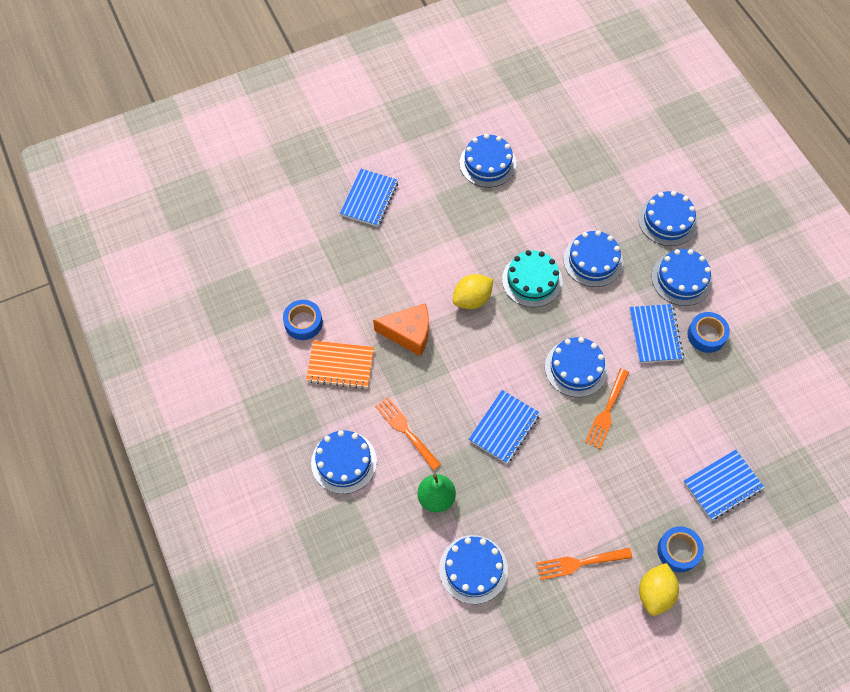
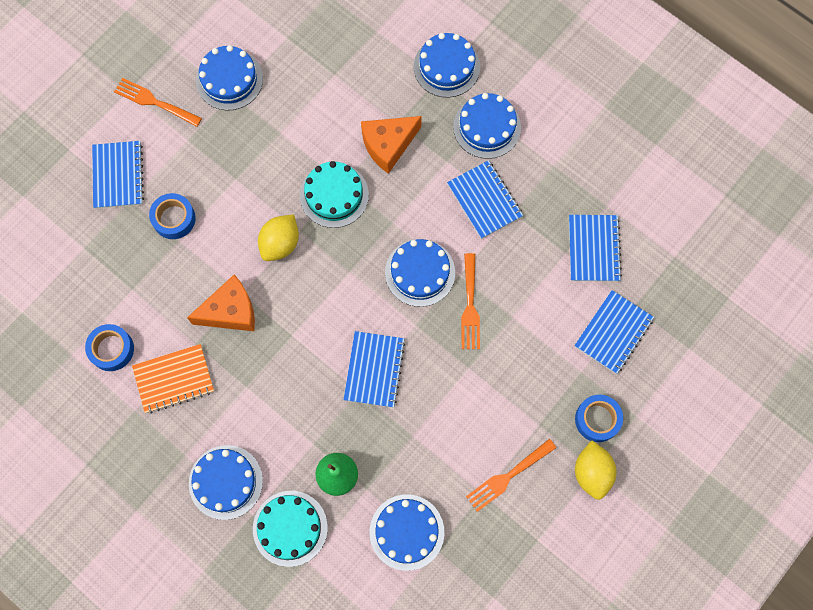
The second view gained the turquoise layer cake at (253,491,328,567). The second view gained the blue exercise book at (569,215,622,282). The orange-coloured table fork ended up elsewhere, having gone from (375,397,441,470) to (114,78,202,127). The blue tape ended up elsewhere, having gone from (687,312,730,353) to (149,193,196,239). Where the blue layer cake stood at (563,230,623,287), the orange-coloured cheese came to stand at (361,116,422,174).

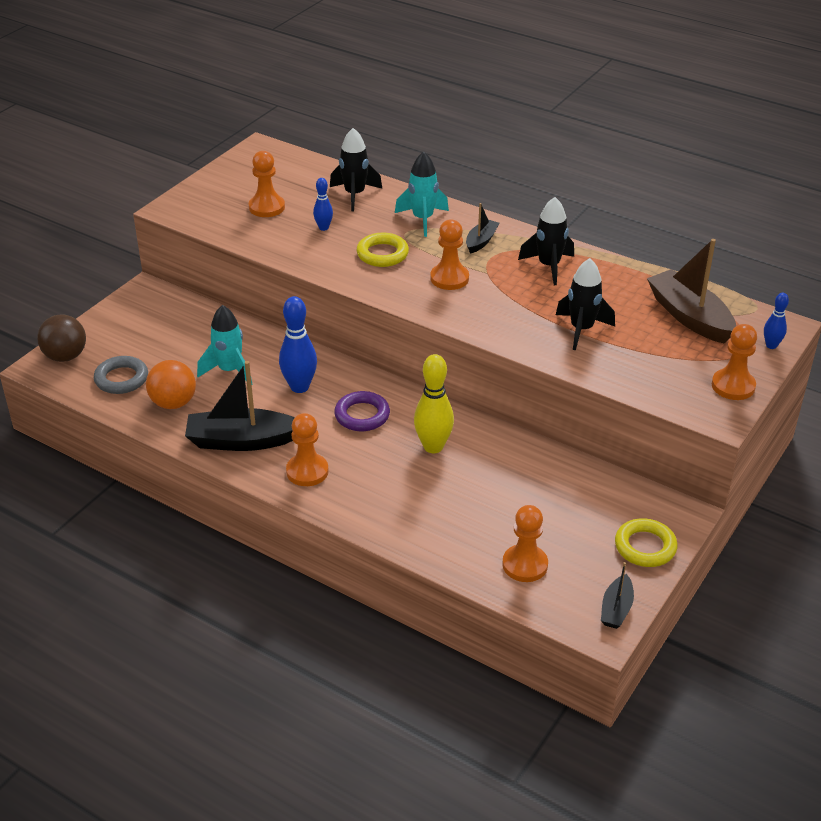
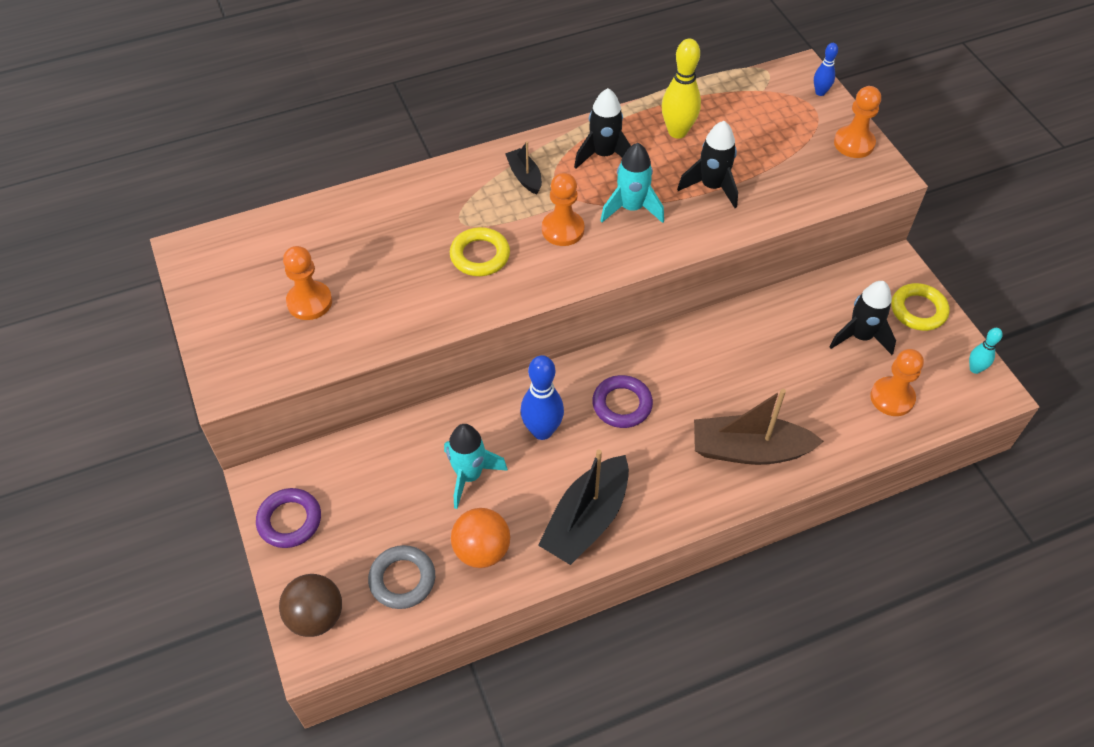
The second view lost the orange-coloured game pawn at (286,413,329,486). The second view lost the blue tenpin at (313,178,333,231). The second view gained the violet hoop at (256,488,321,548). The ebony spaceship ended up elsewhere, having gone from (330,128,382,211) to (829,281,896,355). The turquoise spaceship ended up elsewhere, having gone from (395,151,449,237) to (600,143,664,223). The yellow tenpin ended up elsewhere, having gone from (414,354,454,453) to (662,39,701,139). The dark brown toy boat ended up elsewhere, having gone from (647,239,736,343) to (694,389,824,465). Where the ebony toy boat stood at (601,562,634,629), the turquoise tenpin came to stand at (969,328,1003,374).

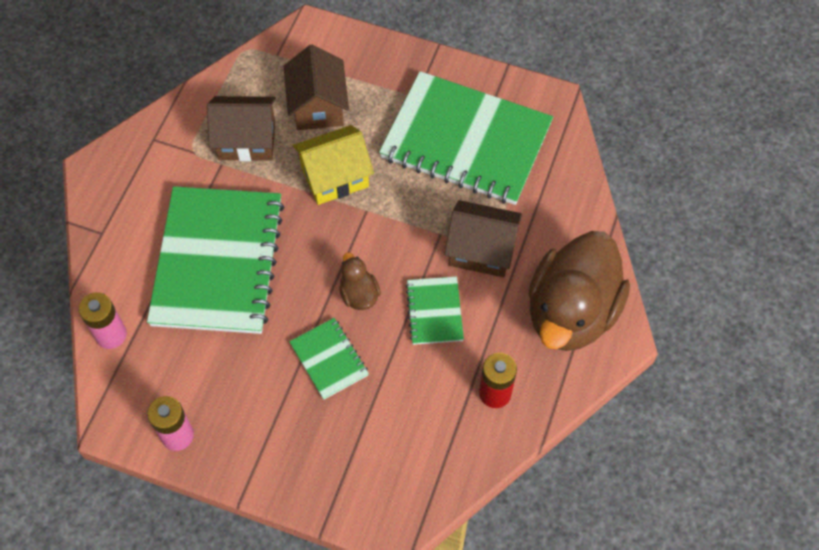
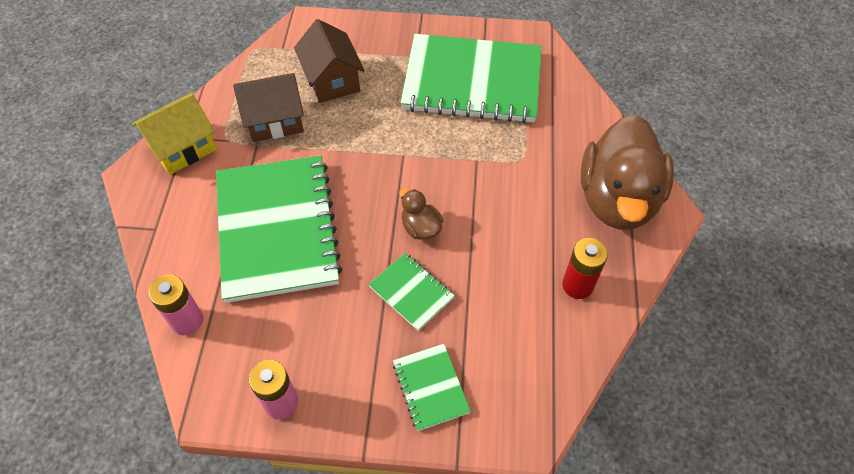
The second view lost the dark brown cottage at (444,200,522,277). The yellow cottage ended up elsewhere, having gone from (293,125,374,205) to (132,93,217,175). The green exercise book ended up elsewhere, having gone from (405,276,464,345) to (393,344,471,431).

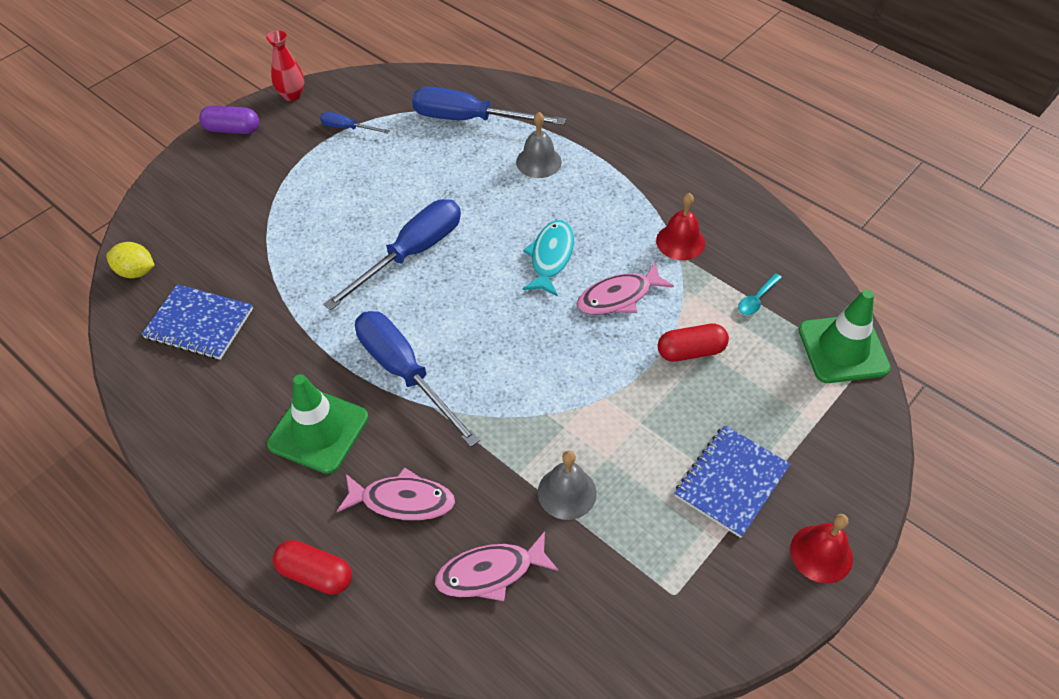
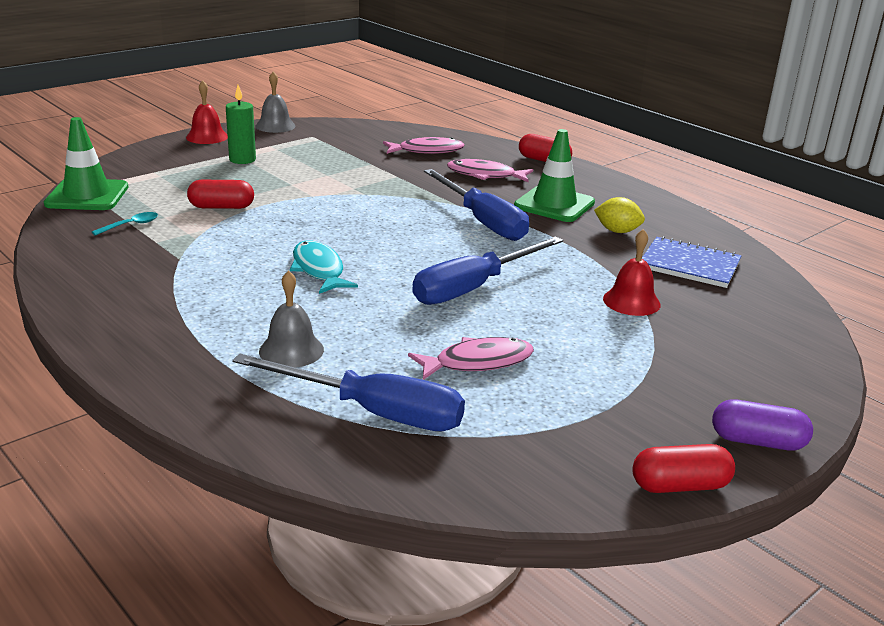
The second view lost the blue screwdriver at (320,112,390,134). The yellow toy lemon ended up elsewhere, having gone from (106,242,155,278) to (594,197,645,233). The ash-grey bell ended up elsewhere, having gone from (538,450,597,520) to (255,71,296,133). The rose-pink fish figure ended up elsewhere, having gone from (577,263,674,315) to (408,337,534,380). The crimson bell ended up elsewhere, having gone from (656,193,705,260) to (603,229,661,316). Where the crimson flower vase stood at (266,30,304,101), the crimson pill came to stand at (632,444,735,493). Where the blue exercise book stood at (674,425,791,538), the green wax candle came to stand at (226,85,256,164). The turquoise fish figure at (522,220,574,296) ended up facing another way, 135 degrees clockwise from before.

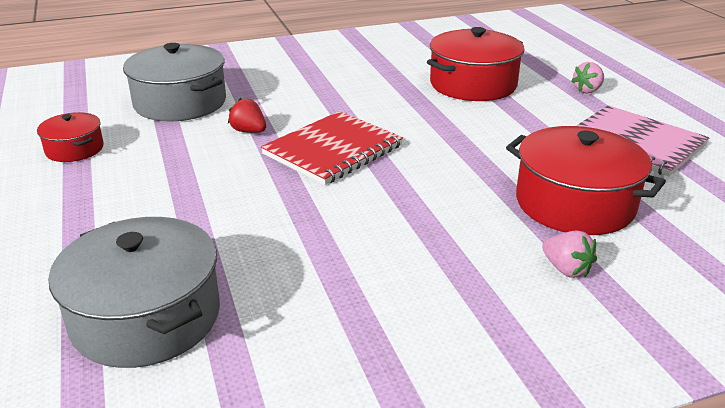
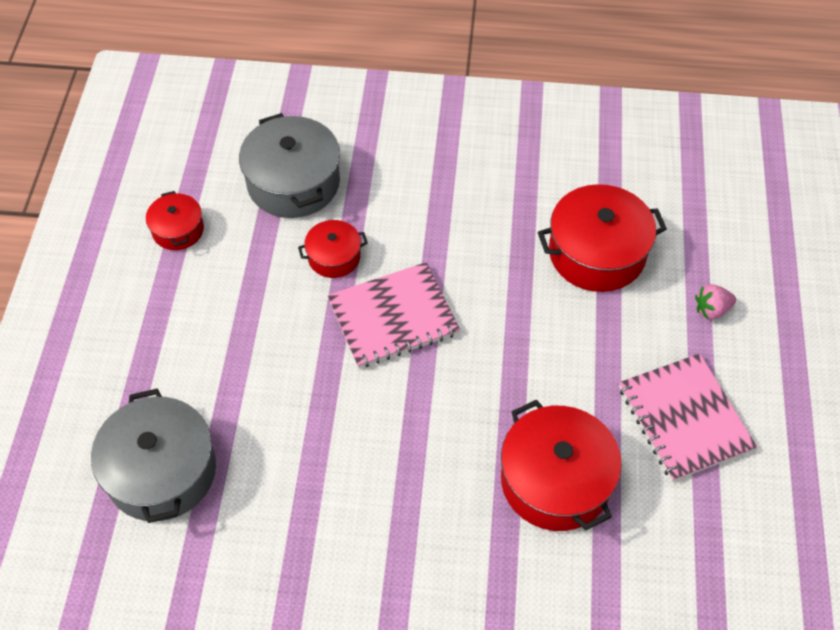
The second view lost the rose-pink toy strawberry at (542,231,597,278). Where the crimson toy strawberry stood at (228,98,266,133), the crimson cooking pot came to stand at (298,220,368,278). What was the crimson exercise book at (261,111,403,185) turned into the rose-pink exercise book at (327,262,460,368).

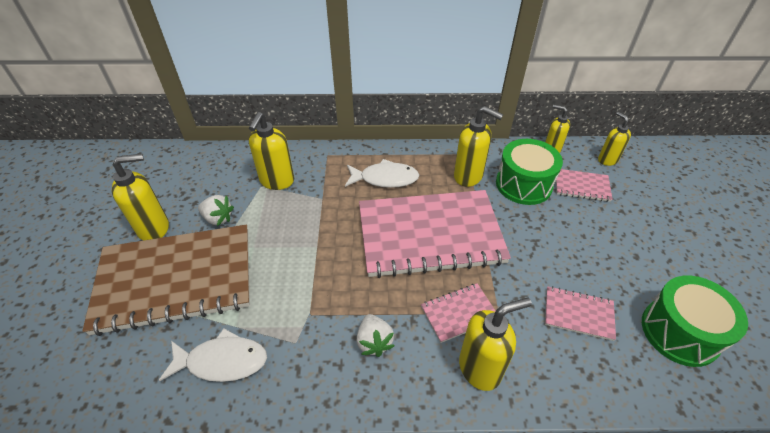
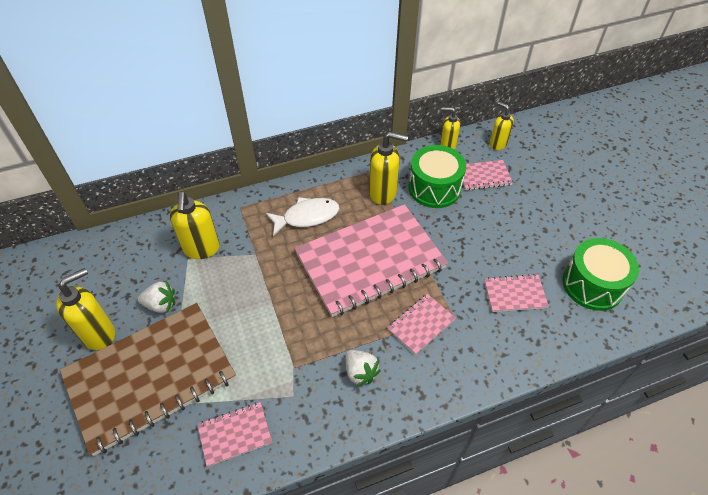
The second view lost the yellow soap pump at (459,298,532,391). Where the snow-white fish figure stood at (159,328,267,382), the rose-pink exercise book came to stand at (197,402,272,467).

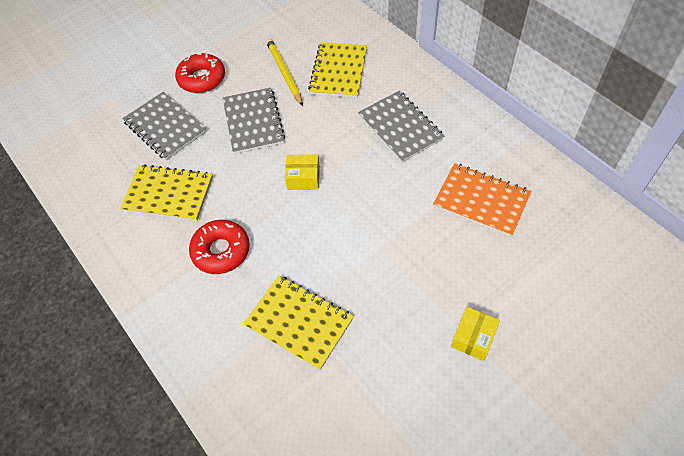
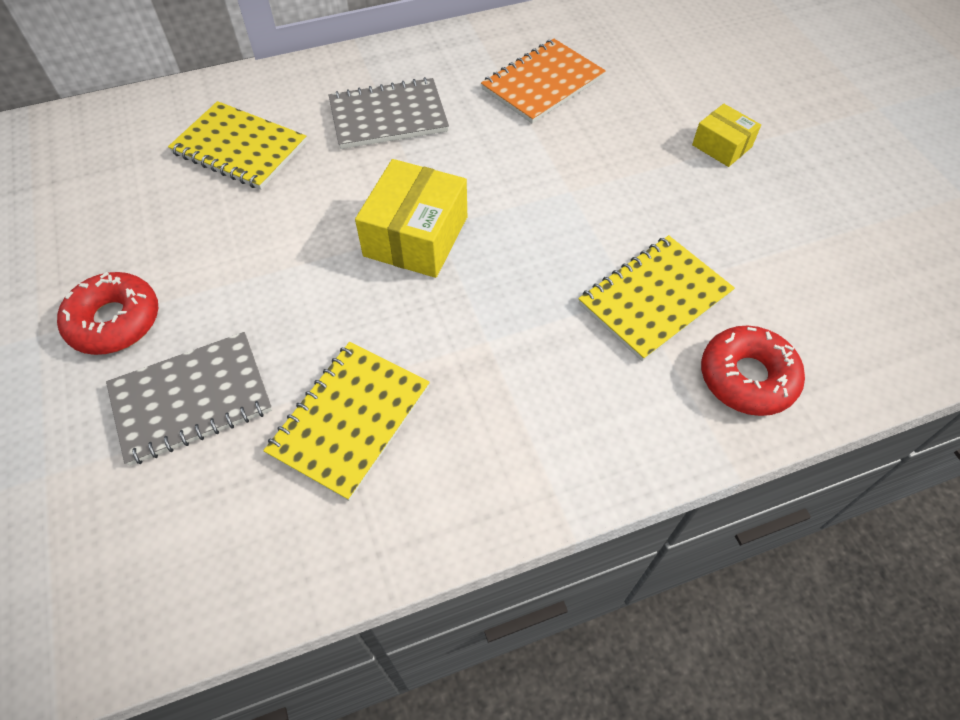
The second view lost the ash-grey exercise book at (223,87,285,154). The second view lost the yellow lead pencil at (266,38,303,106). The crimson glazed donut ended up elsewhere, having gone from (189,220,250,274) to (701,325,805,416). The size of the yellow box at (285,154,320,190) changed by a factor of 1.75.

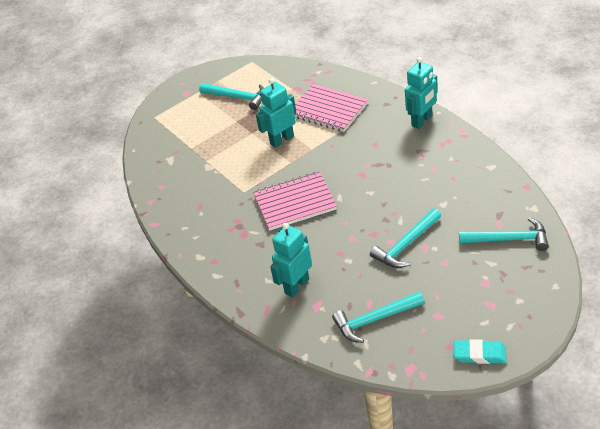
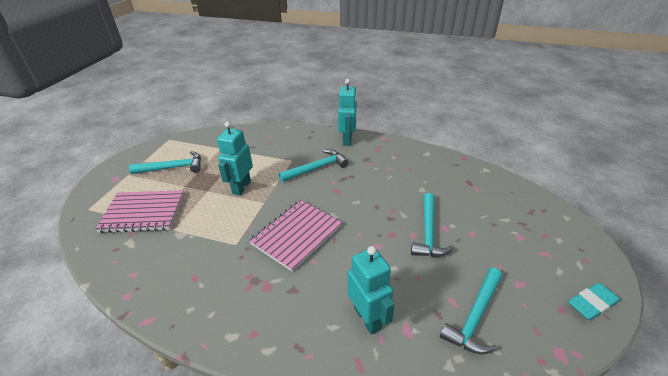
The rose-pink exercise book ended up elsewhere, having gone from (294,84,368,132) to (95,190,184,233). The turquoise carpenter's hammer ended up elsewhere, having gone from (459,217,549,251) to (279,149,349,182). The turquoise robot figure at (270,223,312,297) ended up facing another way, 150 degrees clockwise from before.

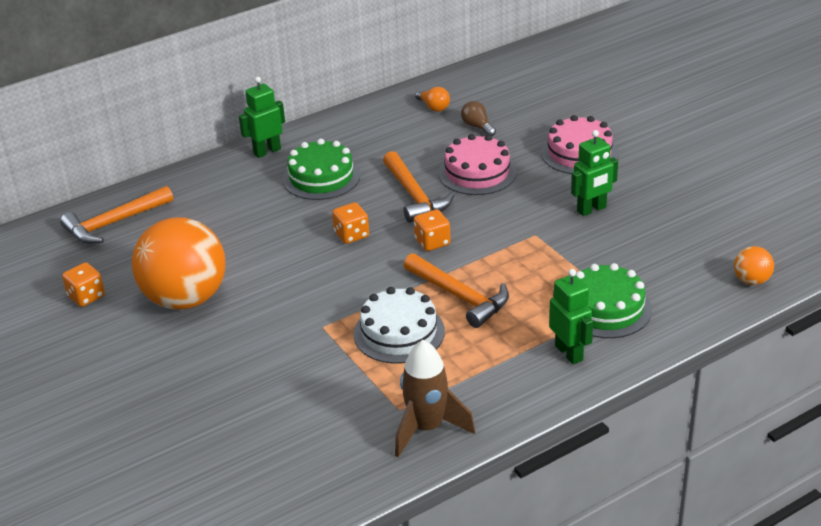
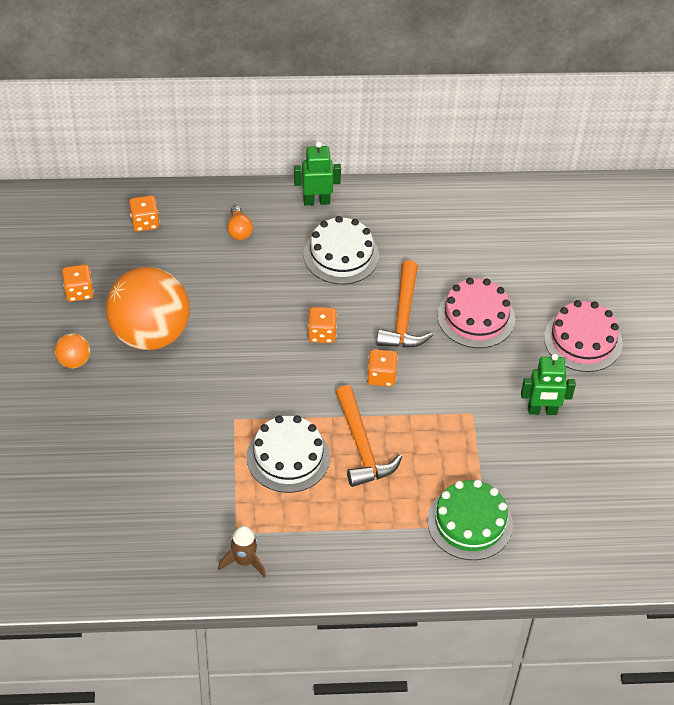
The second view lost the dark brown light bulb at (461,101,496,136). The second view lost the green robot figure at (549,269,593,364). The orange-coloured light bulb ended up elsewhere, having gone from (415,87,450,112) to (227,206,253,240). The orange-coloured sphere ended up elsewhere, having gone from (734,246,774,285) to (55,333,90,368). Where the orange-coloured carpenter's hammer stood at (60,186,173,244), the orange-coloured game die came to stand at (129,195,159,232). What was the green layer cake at (283,139,360,200) turned into the snow-white layer cake at (304,216,379,284). The size of the dark brown spaceship at (395,340,475,457) changed by a factor of 0.65.

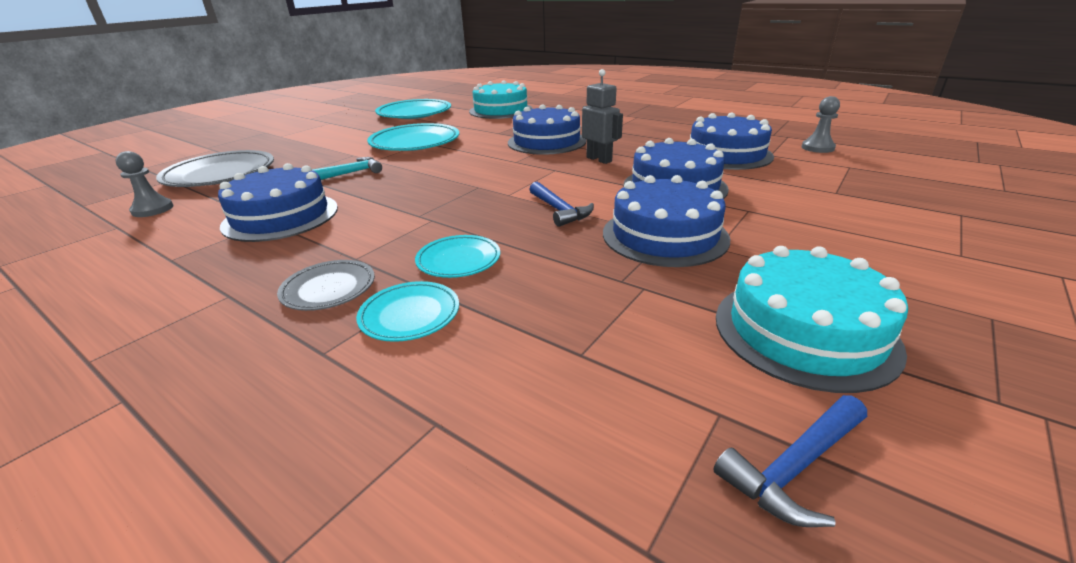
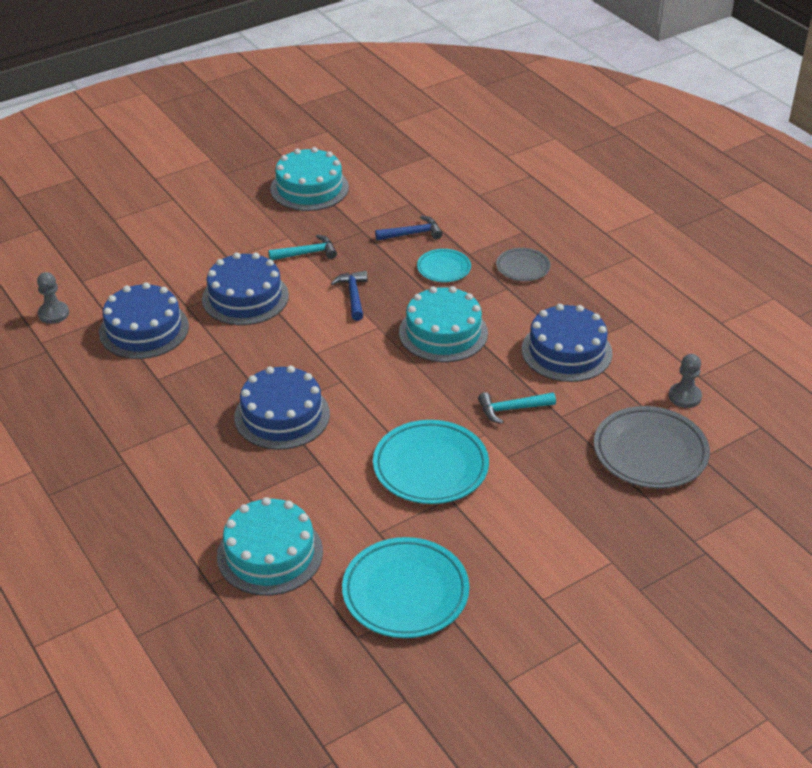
The second view lost the turquoise flat dish at (356,281,459,342). The second view lost the ash-grey robot figure at (582,69,623,164). The second view gained the turquoise layer cake at (399,286,488,362). The blue carpenter's hammer ended up elsewhere, having gone from (713,395,867,527) to (375,215,442,241). Where the blue layer cake stood at (603,175,730,267), the turquoise carpenter's hammer came to stand at (268,234,337,260).

